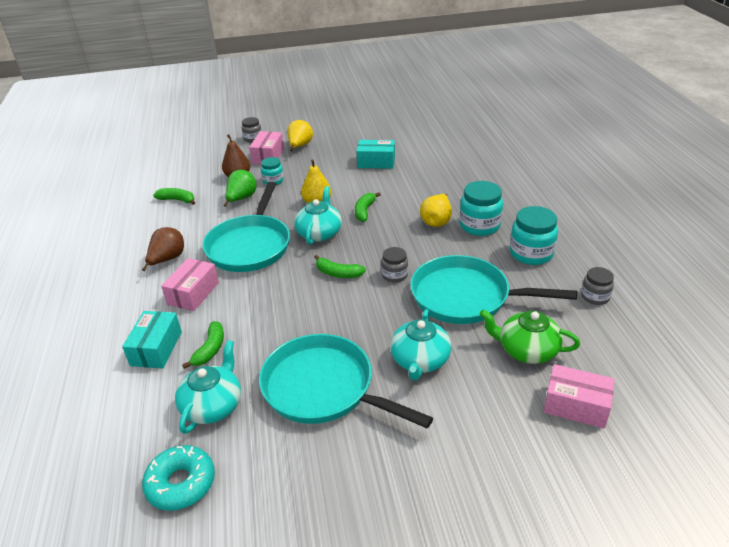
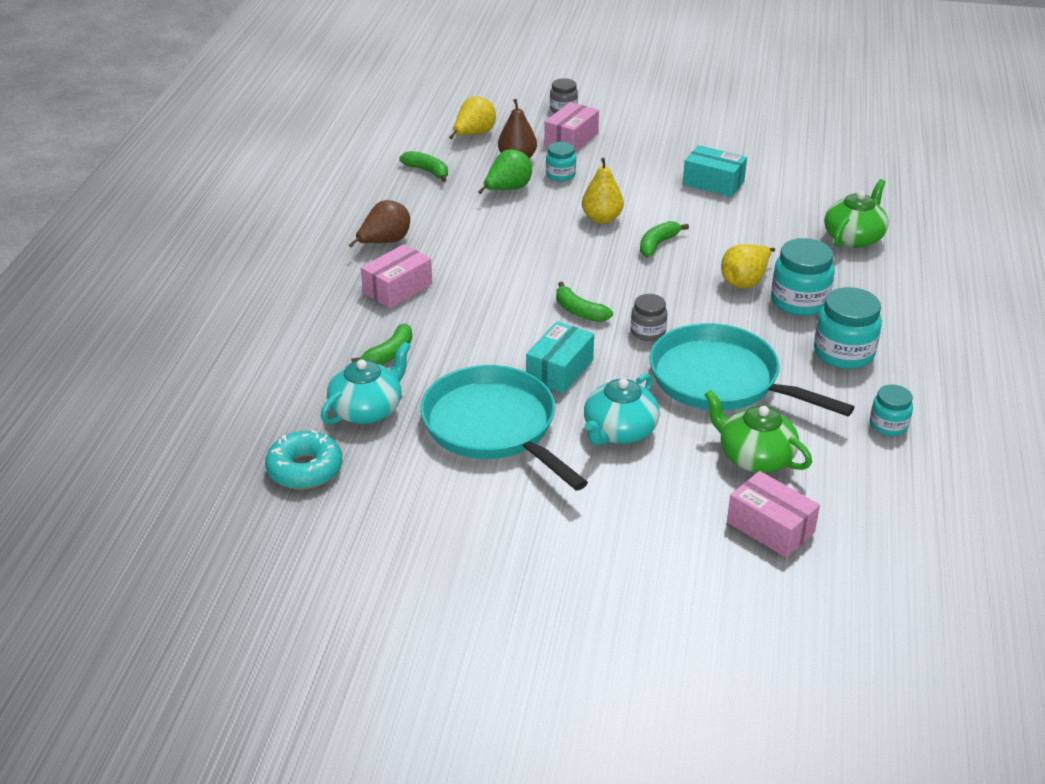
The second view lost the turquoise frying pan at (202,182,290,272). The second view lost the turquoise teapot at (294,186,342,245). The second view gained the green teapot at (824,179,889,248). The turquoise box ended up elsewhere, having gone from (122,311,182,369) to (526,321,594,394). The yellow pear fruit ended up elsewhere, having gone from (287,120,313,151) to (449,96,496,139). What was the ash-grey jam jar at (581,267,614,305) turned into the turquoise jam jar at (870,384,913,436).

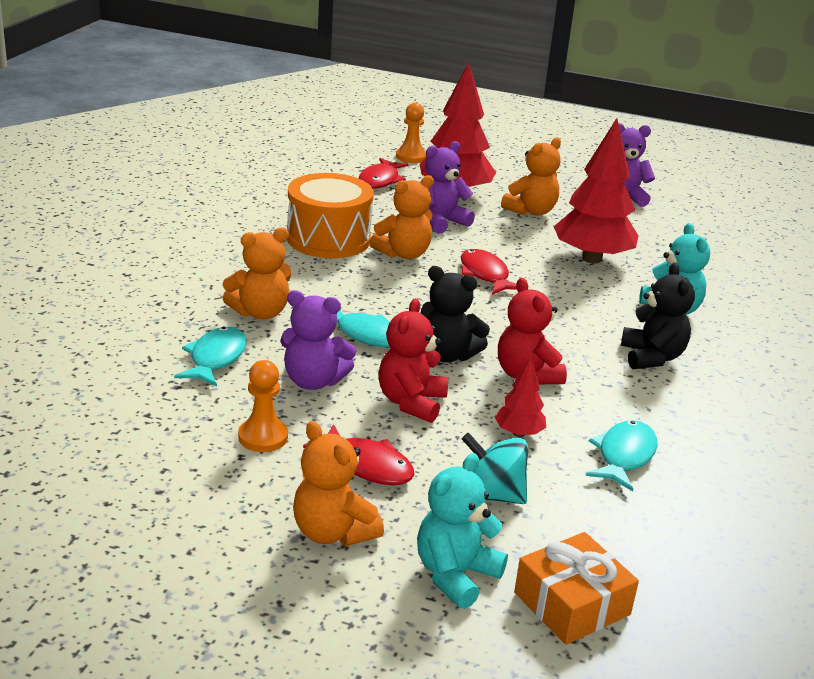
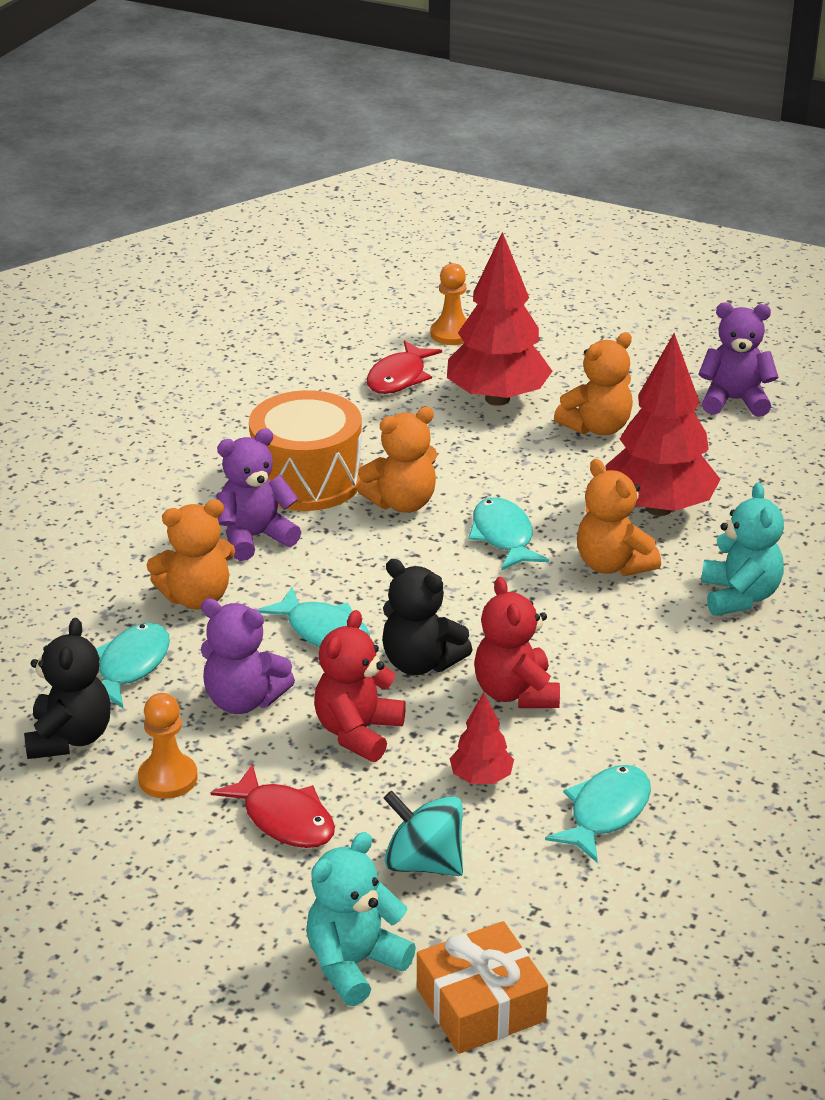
The orange-coloured stuffed bear ended up elsewhere, having gone from (293,421,384,546) to (577,459,661,576). The violet stuffed bear ended up elsewhere, having gone from (425,141,475,234) to (216,428,301,561). The ebony stuffed bear ended up elsewhere, having gone from (621,263,695,369) to (24,618,111,759). What was the crimson fish figure at (461,249,517,295) turned into the turquoise fish figure at (468,497,549,570).

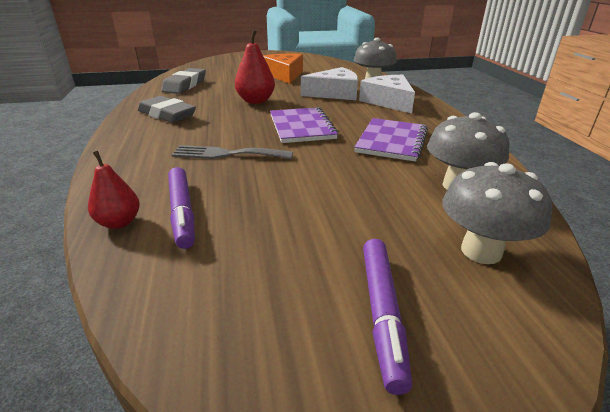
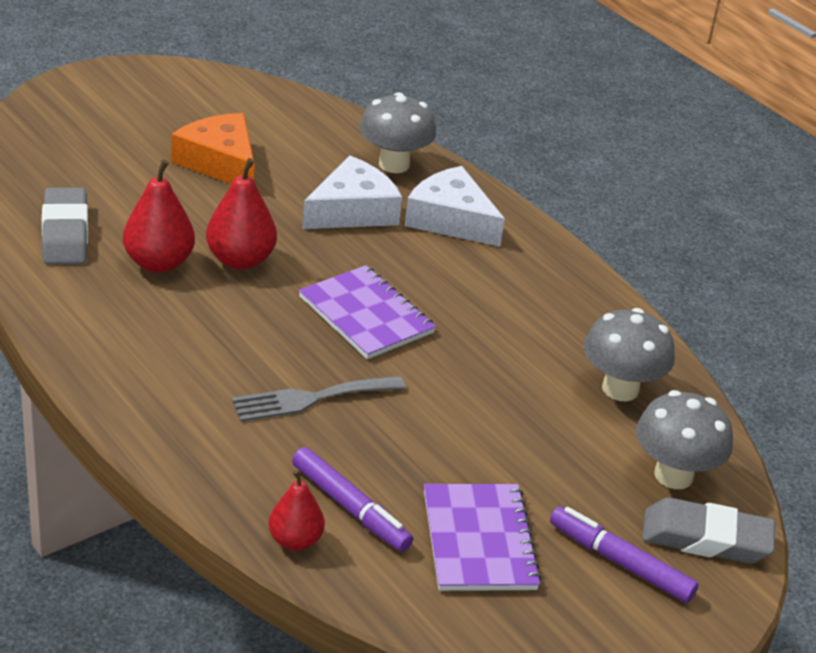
The second view gained the crimson pear fruit at (123,160,195,273). The ash-grey eraser ended up elsewhere, having gone from (138,96,196,123) to (642,497,775,563). The violet exercise book ended up elsewhere, having gone from (354,118,428,162) to (424,484,542,591). The violet marker at (363,239,412,395) ended up facing another way, 150 degrees clockwise from before.

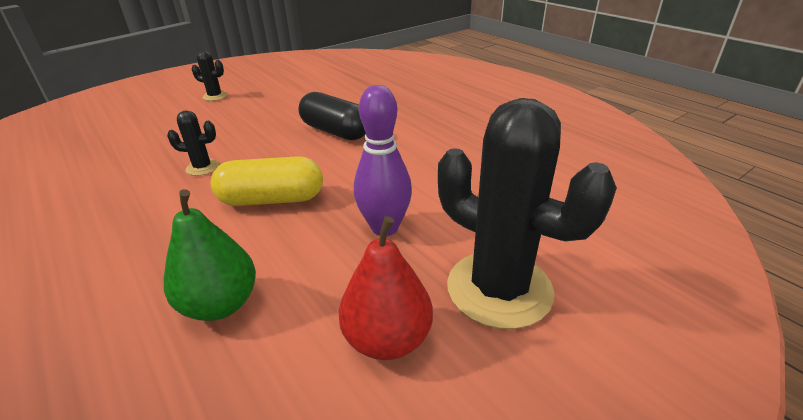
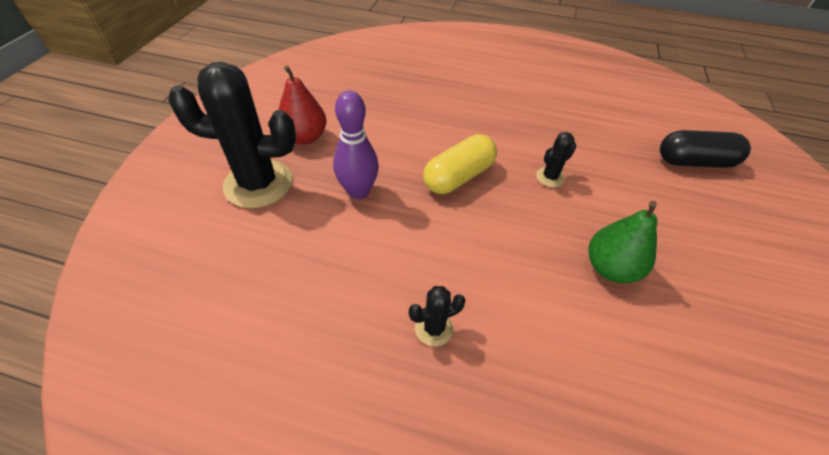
The green pear fruit ended up elsewhere, having gone from (164,189,256,321) to (588,201,657,283). The ebony prickly plant ended up elsewhere, having gone from (192,51,227,101) to (409,286,466,346). The ebony pill ended up elsewhere, having gone from (299,92,366,140) to (660,130,751,168).

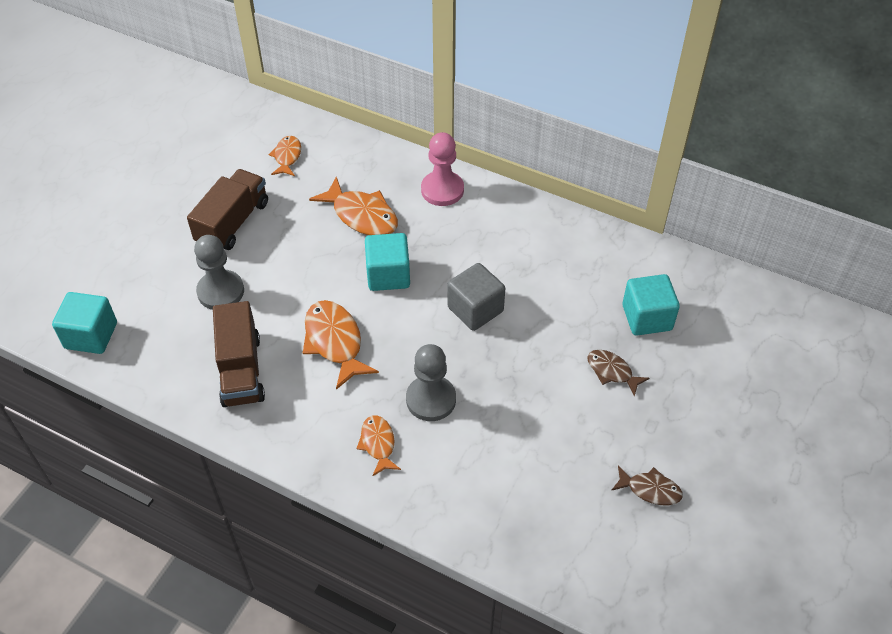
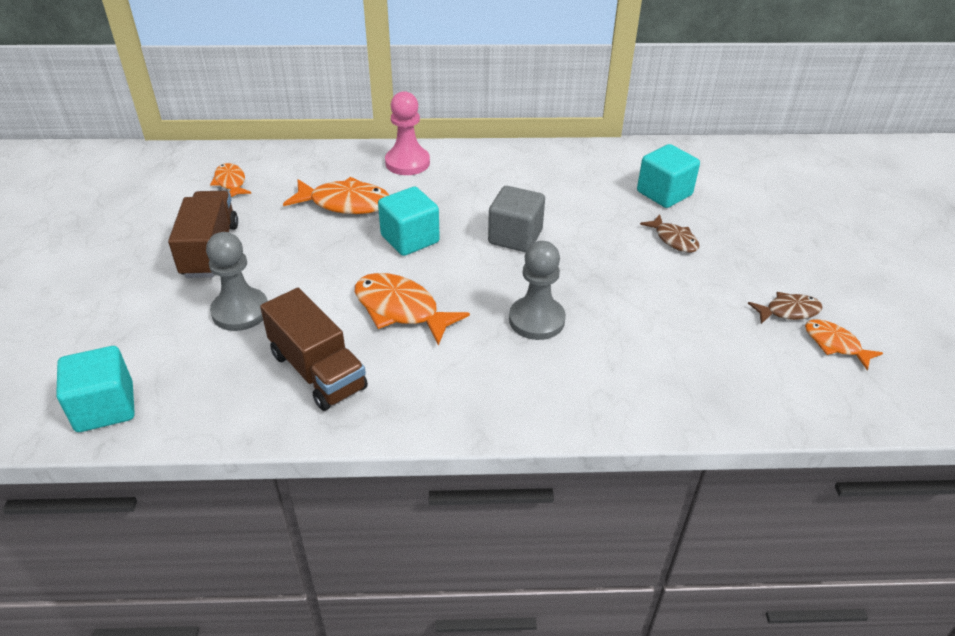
The orange-coloured fish figure ended up elsewhere, having gone from (356,415,401,476) to (805,319,883,370). The dark brown fish figure at (587,350,650,397) ended up facing another way, 135 degrees counterclockwise from before.

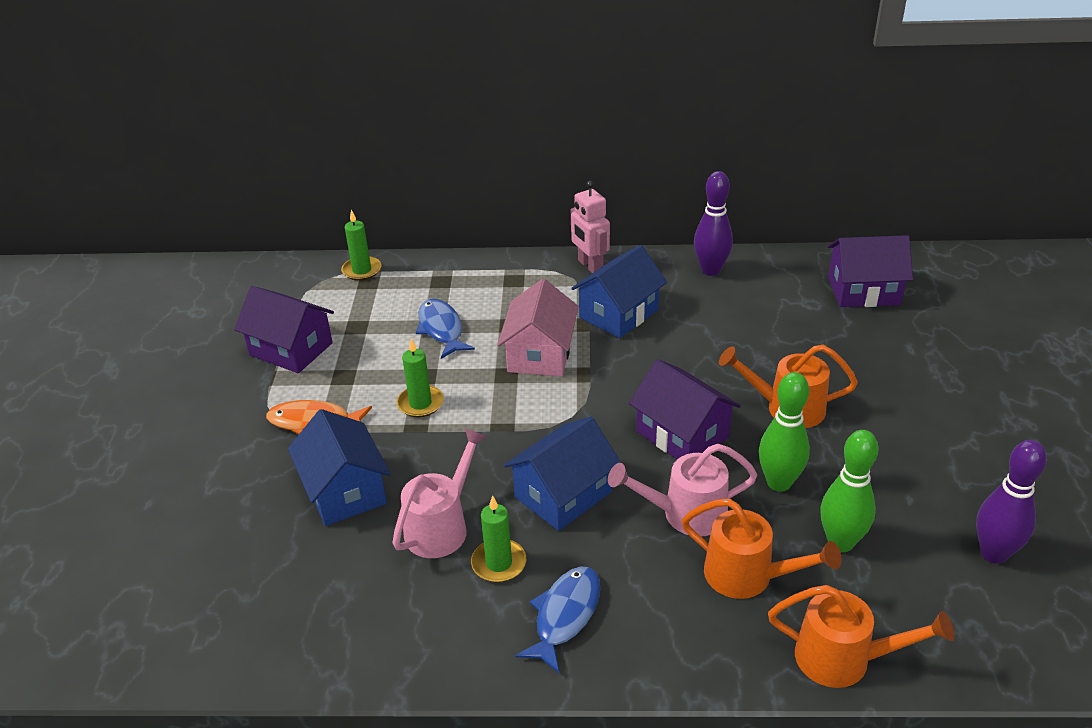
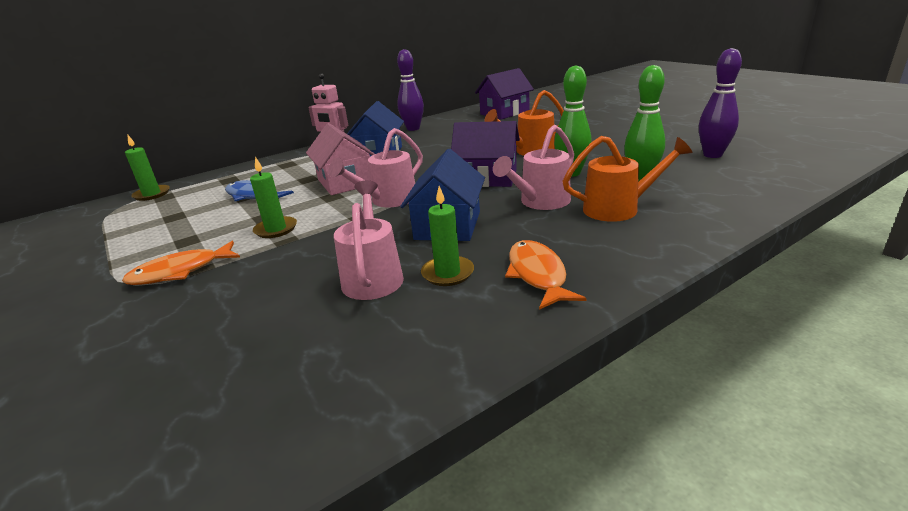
The second view lost the violet cottage at (234,286,334,373). The second view lost the blue cottage at (288,409,391,526). The second view lost the orange-coloured watering pot at (768,585,955,688). The second view gained the rose-pink watering pot at (328,128,423,207). What was the blue fish figure at (515,566,601,673) turned into the orange-coloured fish figure at (505,240,586,310).

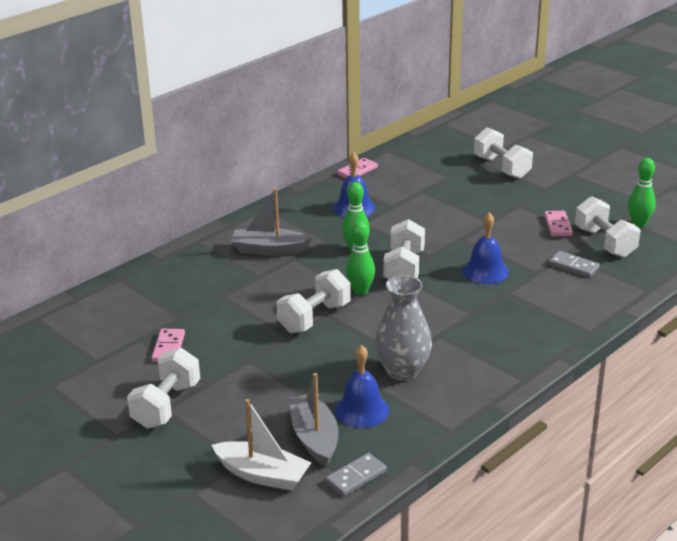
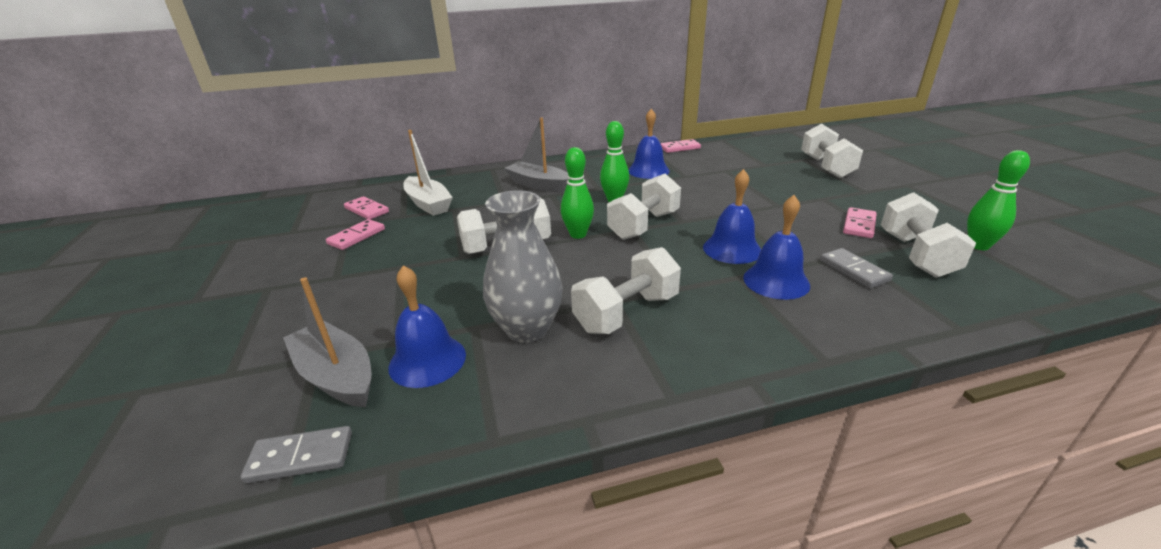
The second view gained the rose-pink domino at (344,196,389,220). The second view gained the blue bell at (743,195,810,300). The snow-white dumbbell ended up elsewhere, having gone from (127,348,200,429) to (571,247,681,334). The snow-white toy boat ended up elsewhere, having gone from (212,399,312,491) to (403,130,453,216). The ash-grey toy boat at (289,373,338,467) ended up facing another way, 60 degrees counterclockwise from before.

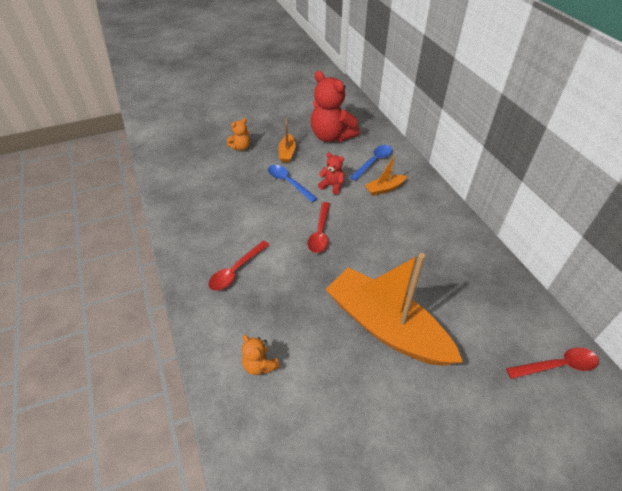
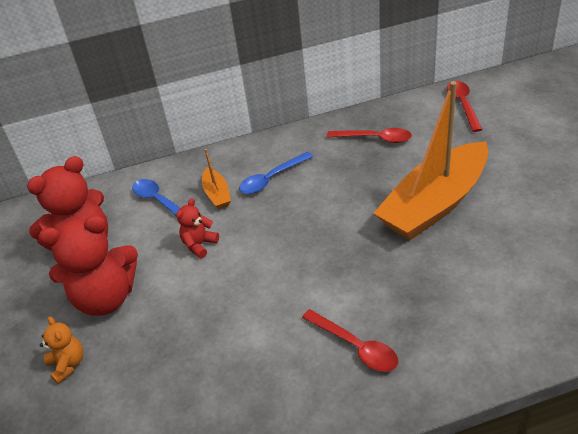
The second view lost the orange-coloured stuffed bear at (242,335,280,375). The blue teaspoon ended up elsewhere, having gone from (268,165,318,202) to (239,152,313,194). The crimson teaspoon ended up elsewhere, having gone from (307,202,330,253) to (327,128,412,143). Where the orange-coloured toy boat stood at (279,118,296,163), the crimson stuffed bear came to stand at (38,216,138,316).

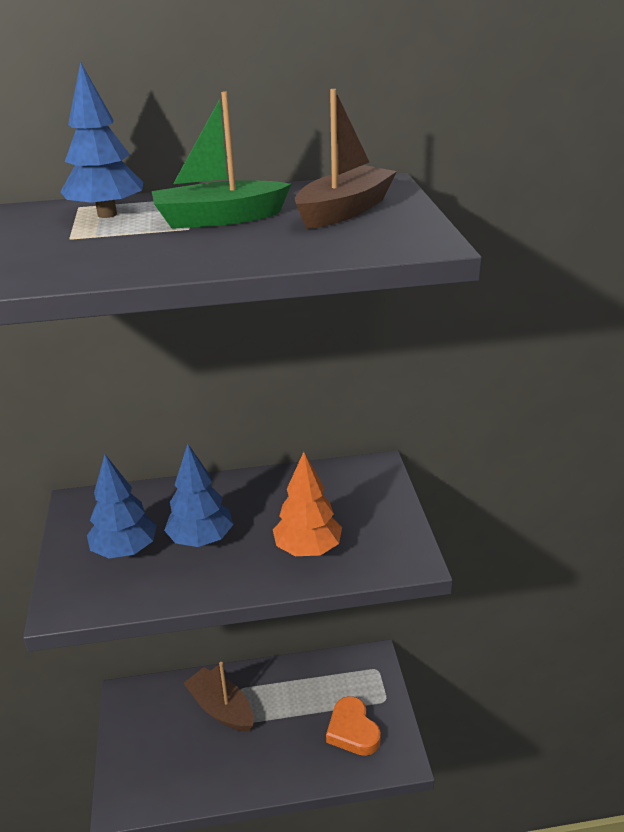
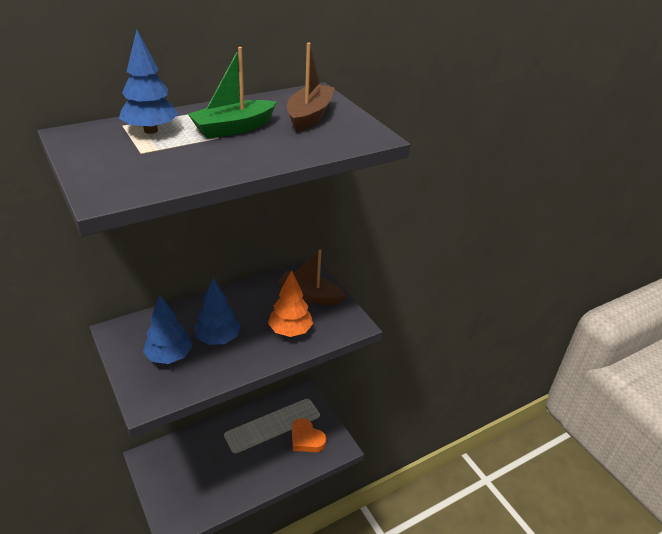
The dark brown toy boat ended up elsewhere, having gone from (184,662,253,732) to (278,249,346,305).

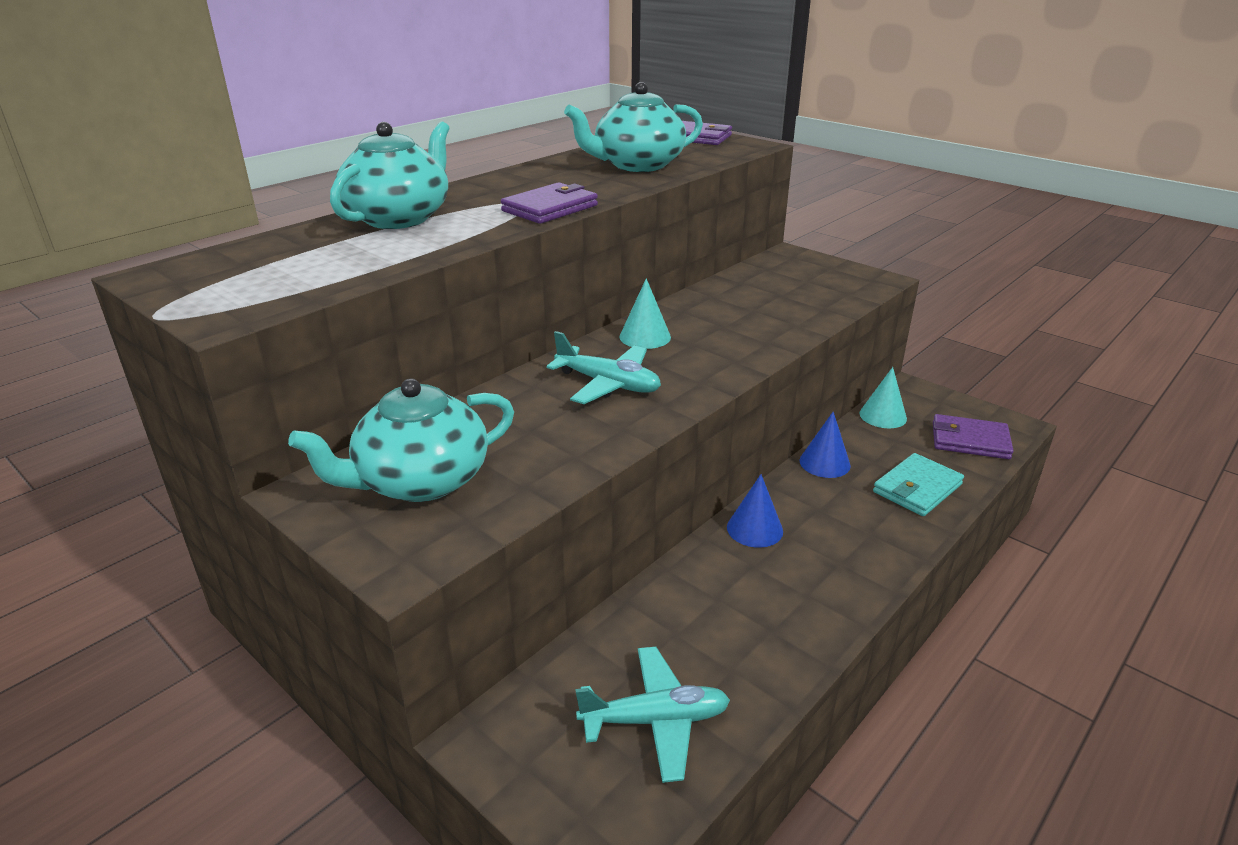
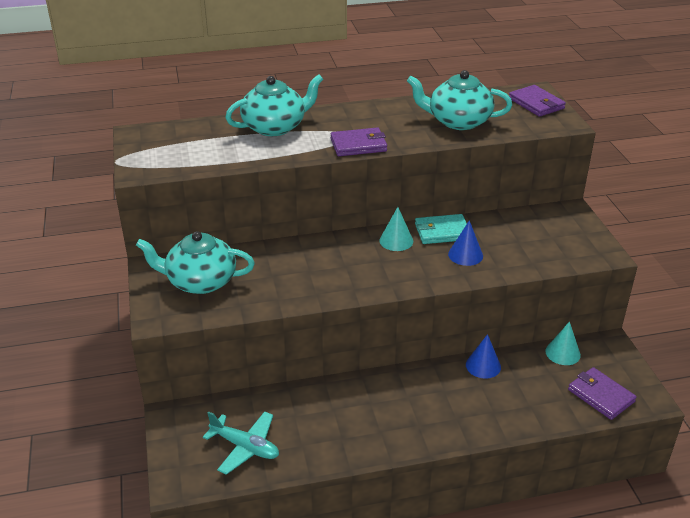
The second view lost the turquoise aeroplane at (546,331,661,404). The blue cone shape ended up elsewhere, having gone from (727,474,783,548) to (448,220,483,266). The turquoise wallet ended up elsewhere, having gone from (873,453,964,516) to (415,214,467,244).

